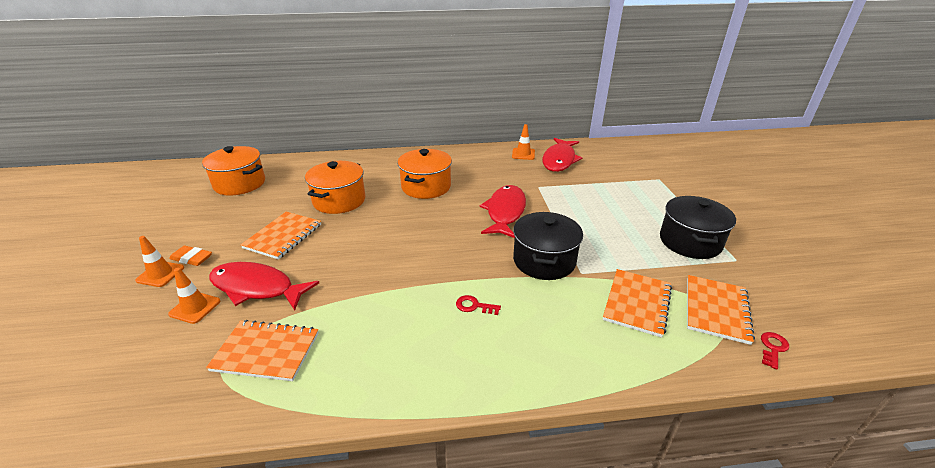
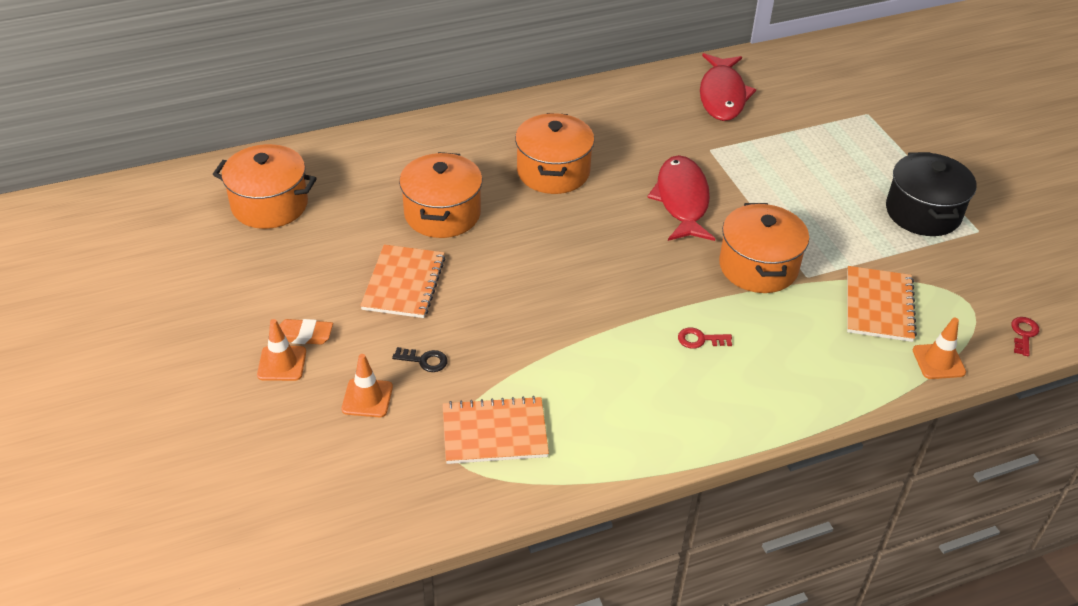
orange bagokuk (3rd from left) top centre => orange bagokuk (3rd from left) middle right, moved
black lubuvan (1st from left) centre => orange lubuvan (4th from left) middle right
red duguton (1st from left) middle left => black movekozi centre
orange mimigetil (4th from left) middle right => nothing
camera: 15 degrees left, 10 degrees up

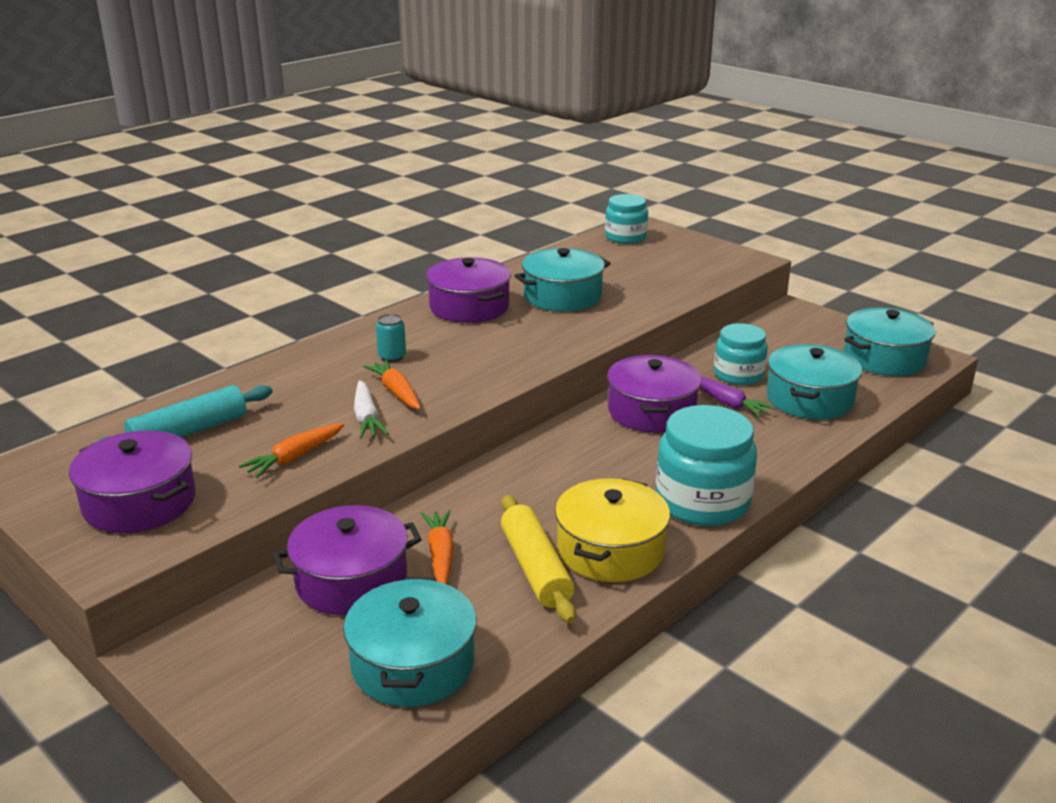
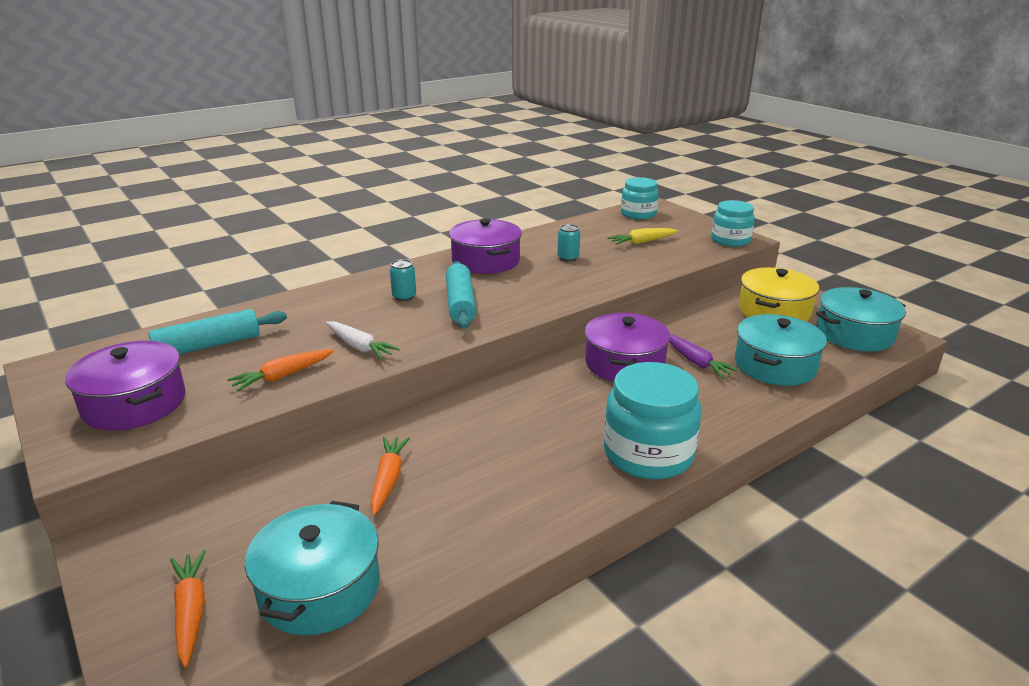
turquoise lubuvan (2nd from left) centre => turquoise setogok (2nd from left) centre
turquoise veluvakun (3rd from left) middle right => turquoise veluvakun (3rd from left) top right, moved
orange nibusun (2nd from left in the first image) centre => orange nibusun (1st from left) bottom left, moved
white nibusun centre, 45 degrees counterclockwise
yellow lubuvan centre => yellow lubuvan middle right, moved
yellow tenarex bottom centre => nothing
purple lubuvan (2nd from left) bottom left => nothing
nothing => yellow nibusun centre
nothing => turquoise tenarex (2nd from left) centre
camera: 10 degrees right, 0 degrees up

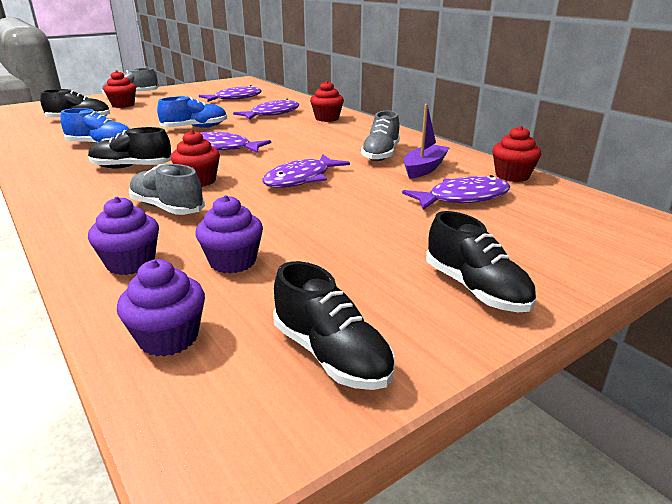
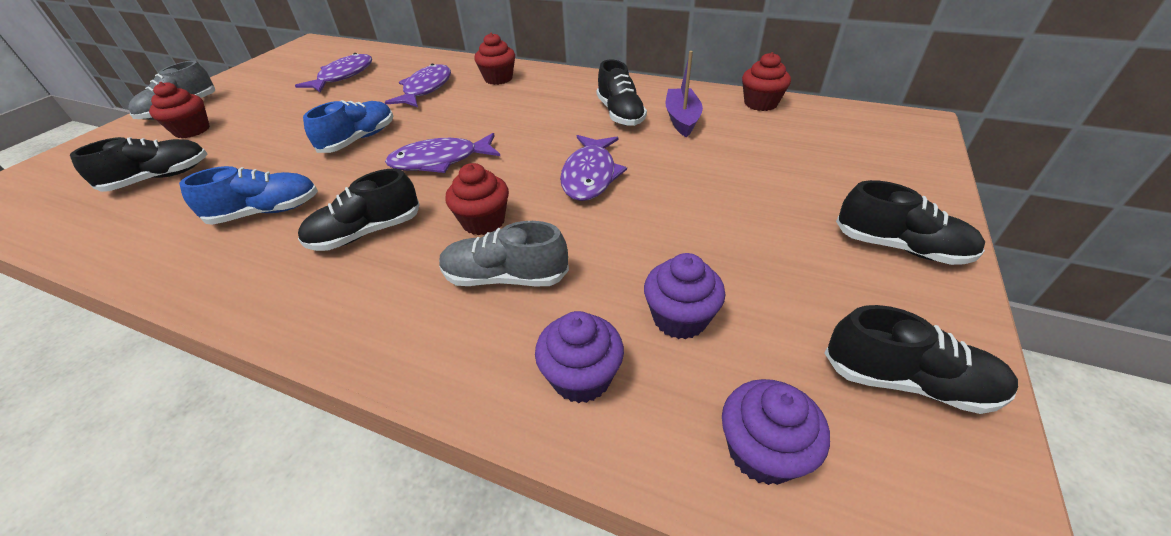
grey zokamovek (3rd from left) top centre => black zokamovek (3rd from left) top centre
purple duguton (5th from left) middle right => nothing
camera: 30 degrees left, 15 degrees up

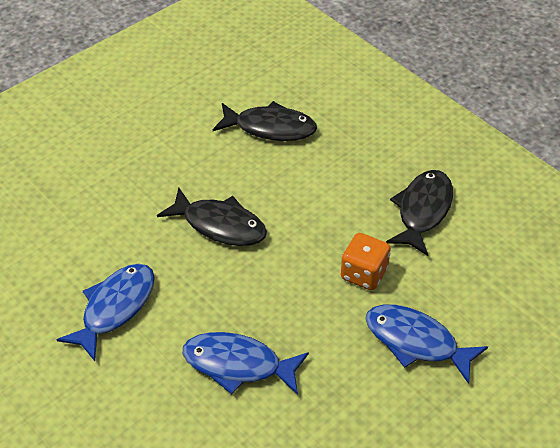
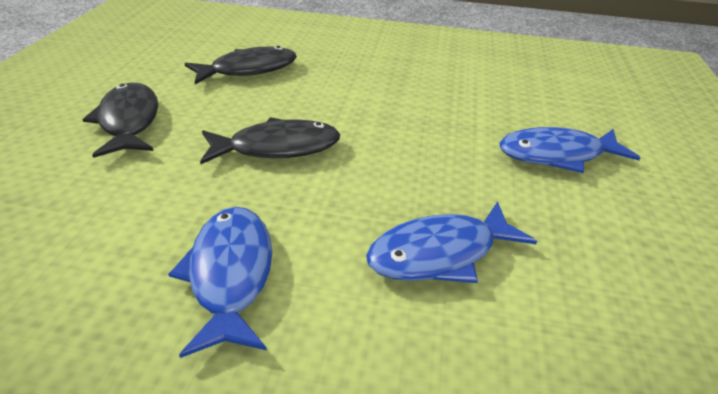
black duguton (3rd from left in the first image) middle right => black duguton (1st from left) top left, moved
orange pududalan centre => nothing
camera: 40 degrees left, 10 degrees down

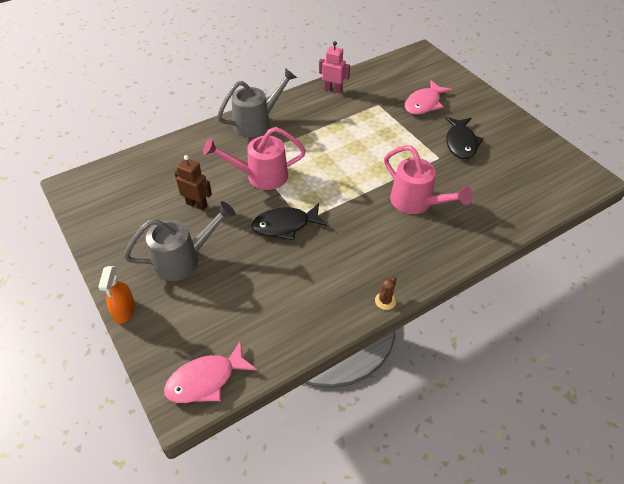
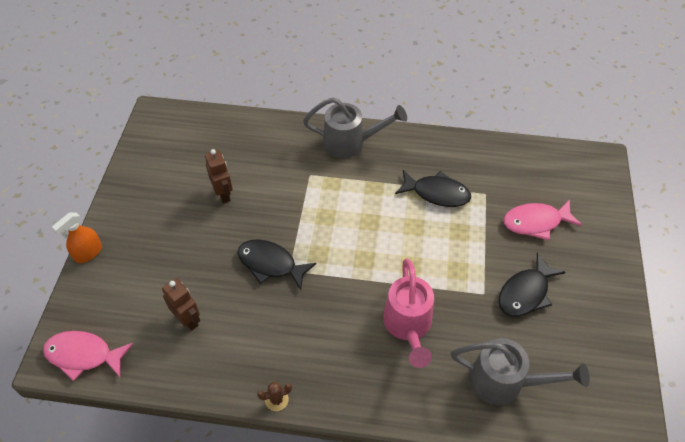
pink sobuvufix top centre => nothing
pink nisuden (1st from left) top centre => nothing
grey nisuden (1st from left in the first image) middle left => grey nisuden (2nd from left) bottom right, moved
nothing => black duguton (2nd from left) centre
nothing => brown sobuvufix (1st from left) bottom left
camera: 40 degrees right, 5 degrees up

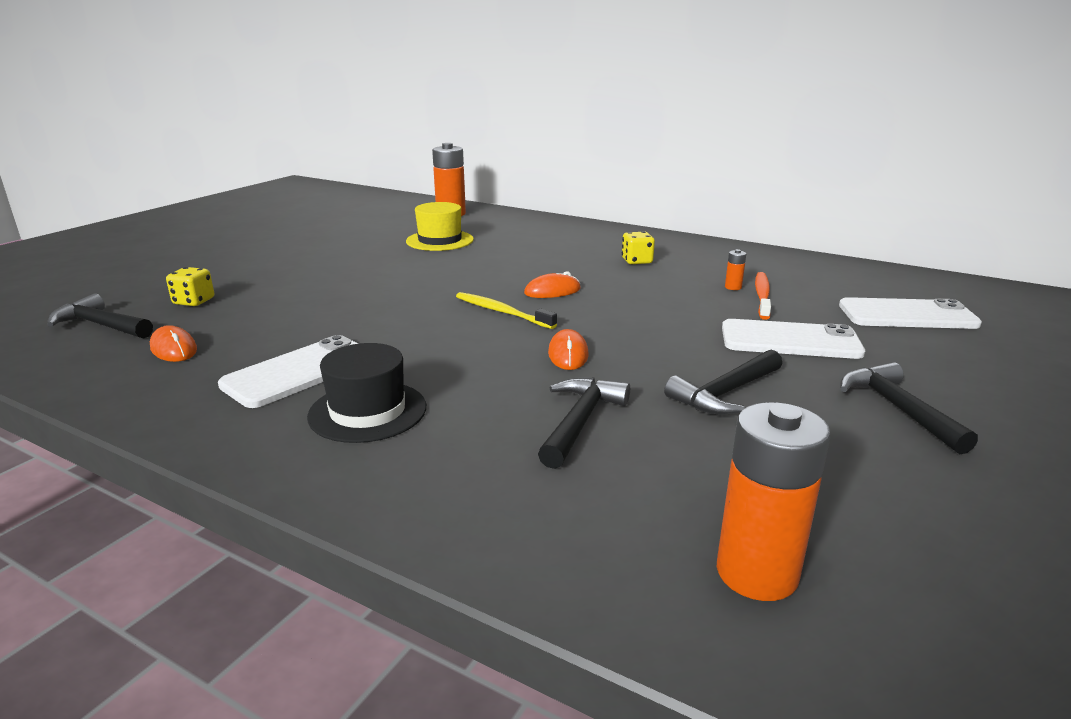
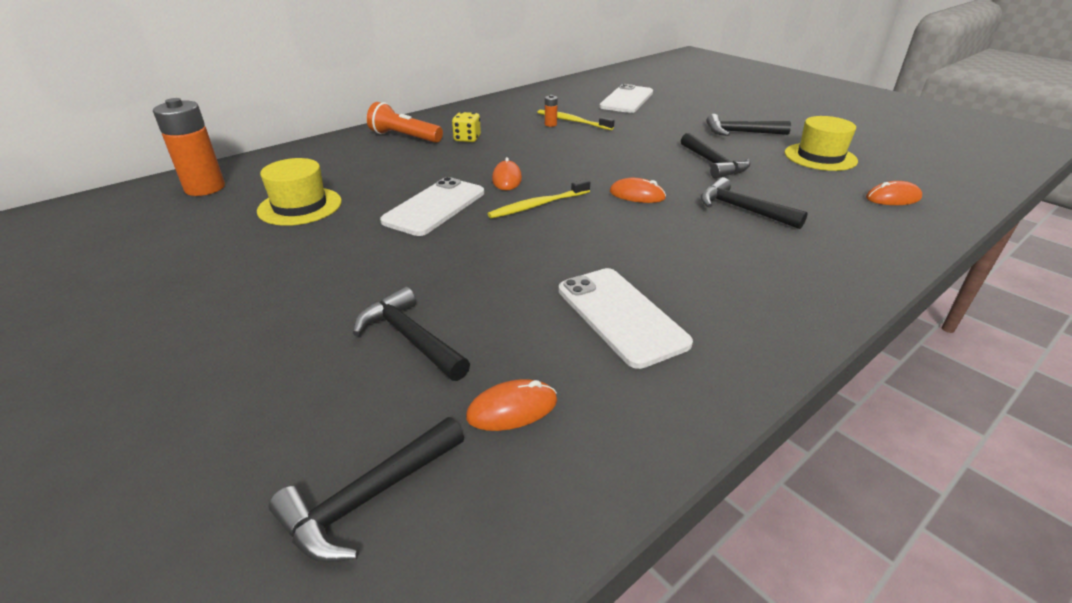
yellow pududalan (1st from left) middle left => nothing
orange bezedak middle right => yellow bezedak (2nd from left) top centre
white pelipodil (2nd from left in the first image) middle right => white pelipodil (1st from left) centre, moved
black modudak centre => nothing
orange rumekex (3rd from left) bottom right => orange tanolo (4th from left) top right
nothing => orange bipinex top centre
nothing => yellow modudak (2nd from left) top right
nothing => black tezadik (2nd from left) centre
camera: 70 degrees left, 10 degrees up

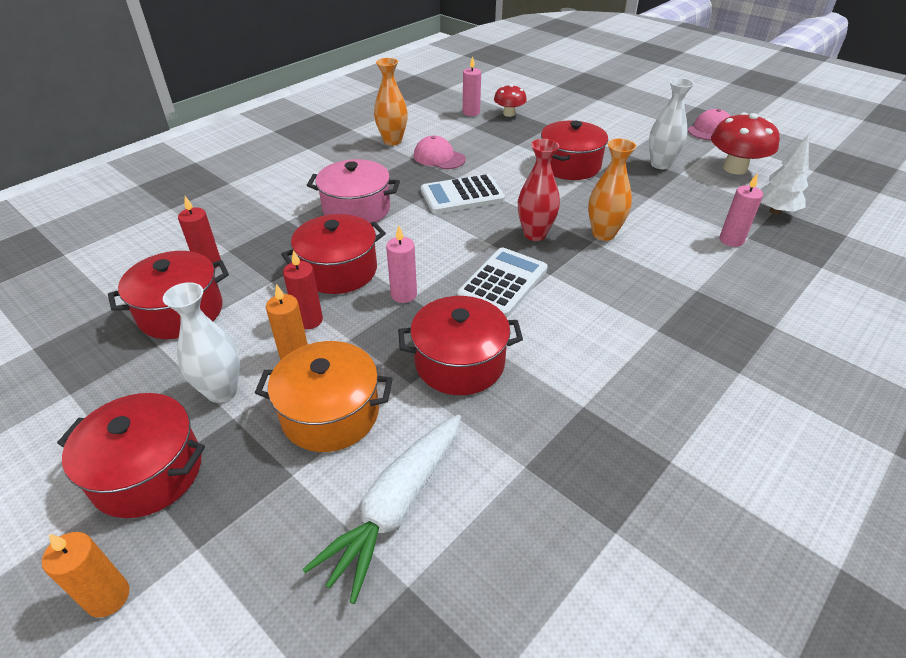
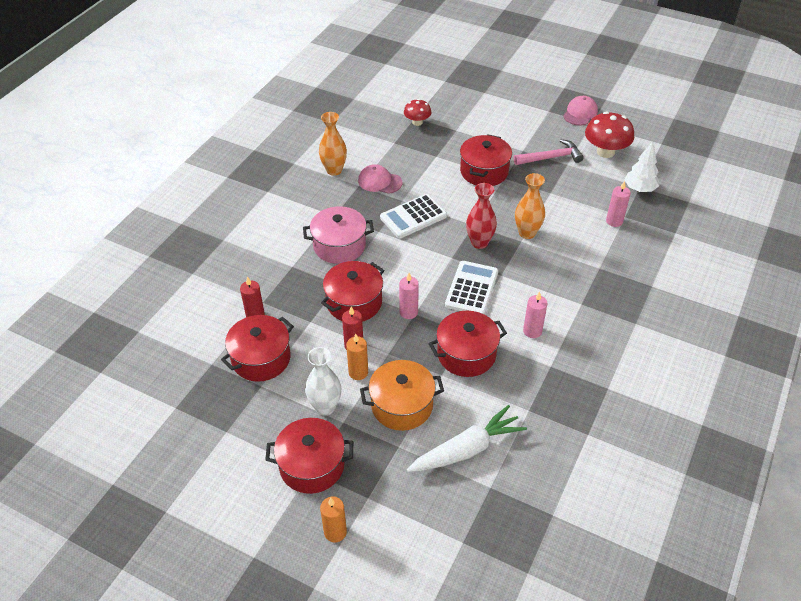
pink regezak (2nd from left) top centre => pink regezak (2nd from left) middle right, moved
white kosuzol (2nd from left) top right => pink tezadik top right
white nibusun bottom centre, 135 degrees counterclockwise
camera: 15 degrees left, 5 degrees up

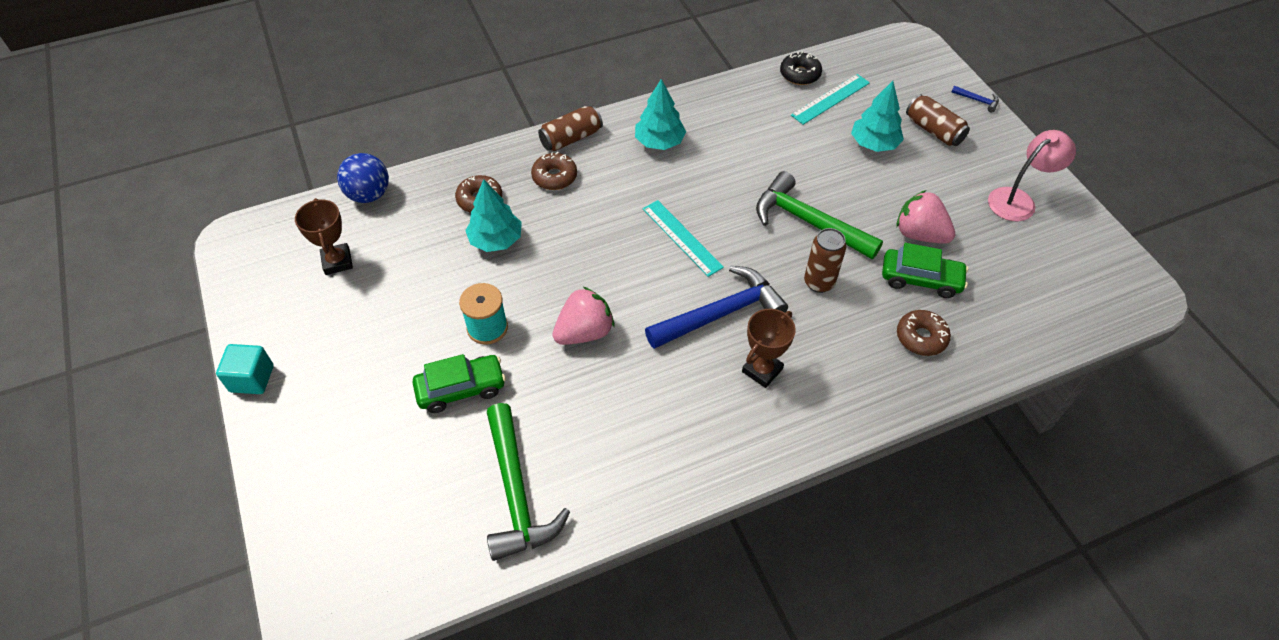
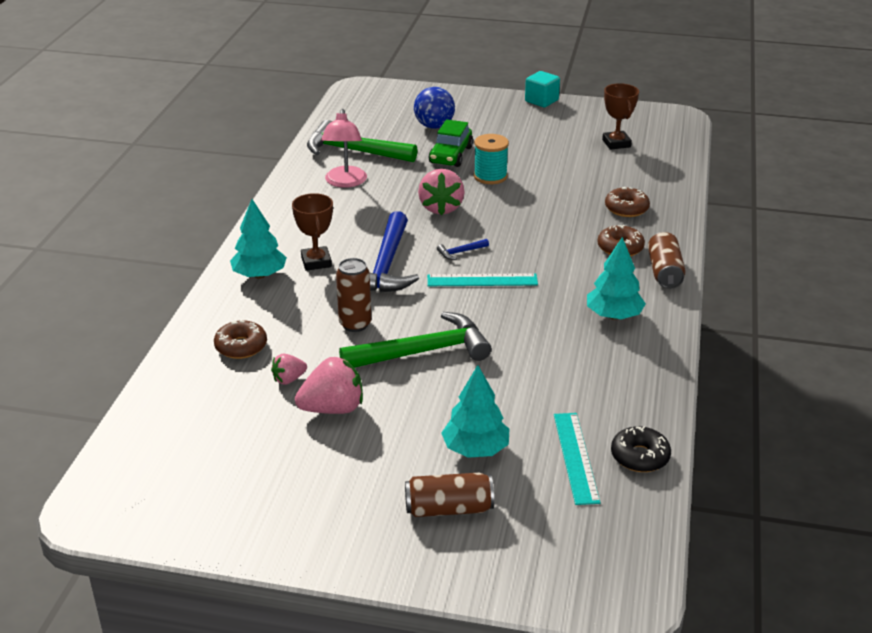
blue tezadik (2nd from left) top right => blue tezadik (2nd from left) centre, moved
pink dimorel top right => pink dimorel top centre, moved
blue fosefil top left => blue fosefil top centre, moved
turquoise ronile (1st from left) centre => turquoise ronile (1st from left) middle left, moved
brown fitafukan (1st from left in the first image) middle left => brown fitafukan (2nd from left) top right, 60 degrees clockwise
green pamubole (2nd from left) middle right => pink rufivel (1st from left) middle left
camera: 125 degrees right, 20 degrees down

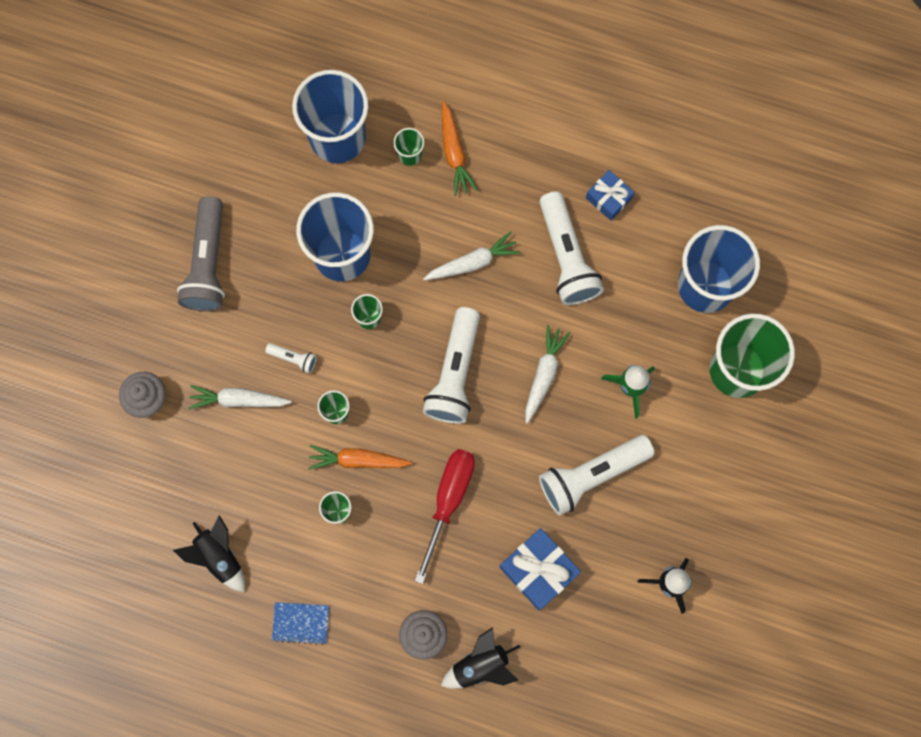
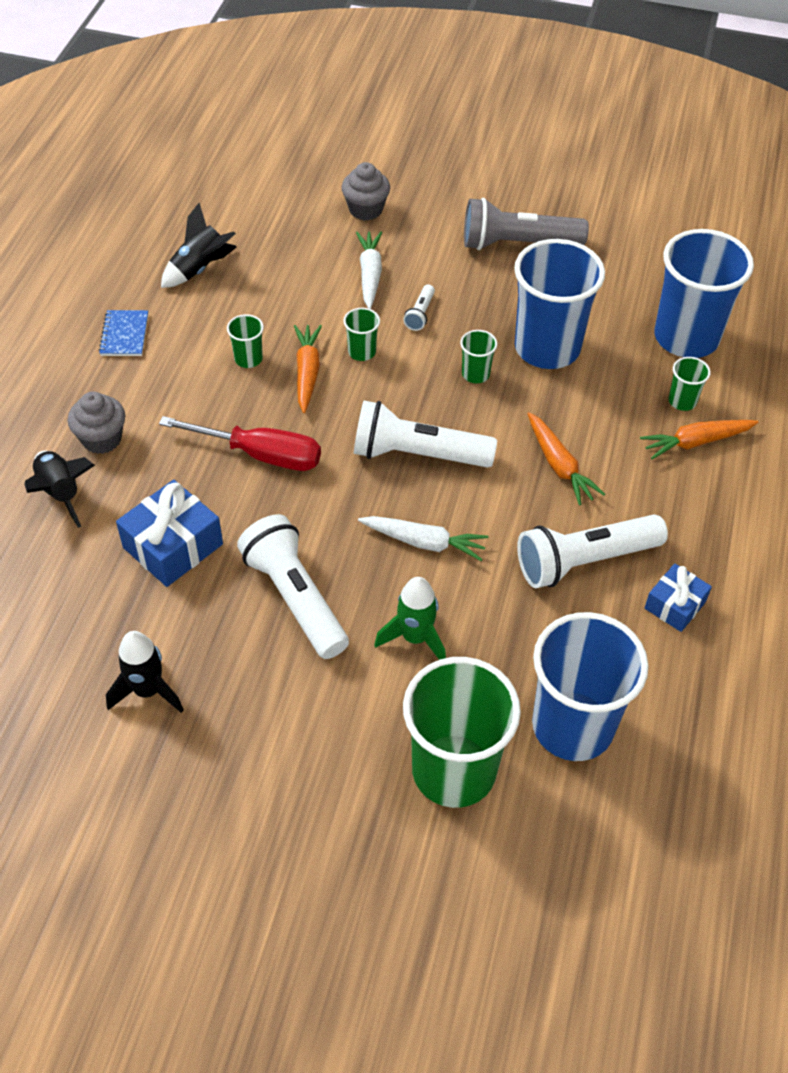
white nibusun (2nd from left) centre => orange nibusun (2nd from left) middle right
camera: 85 degrees right, 25 degrees down

